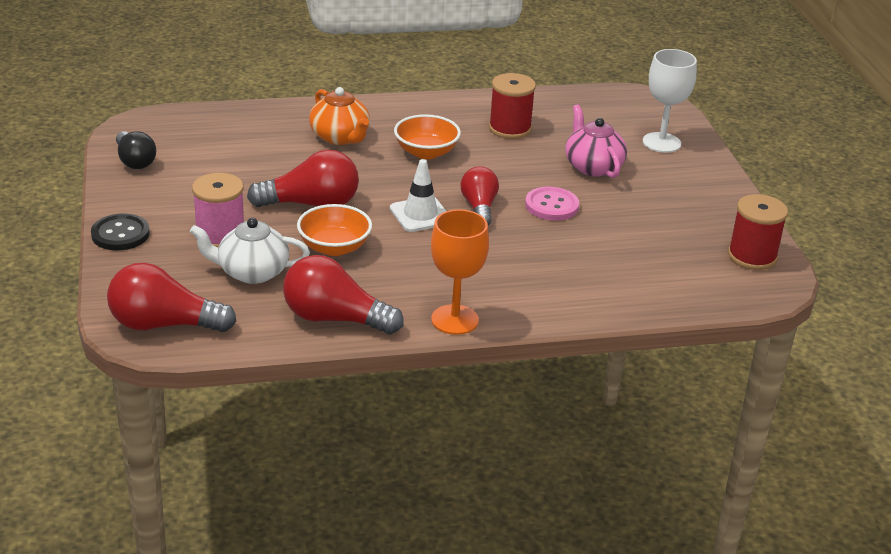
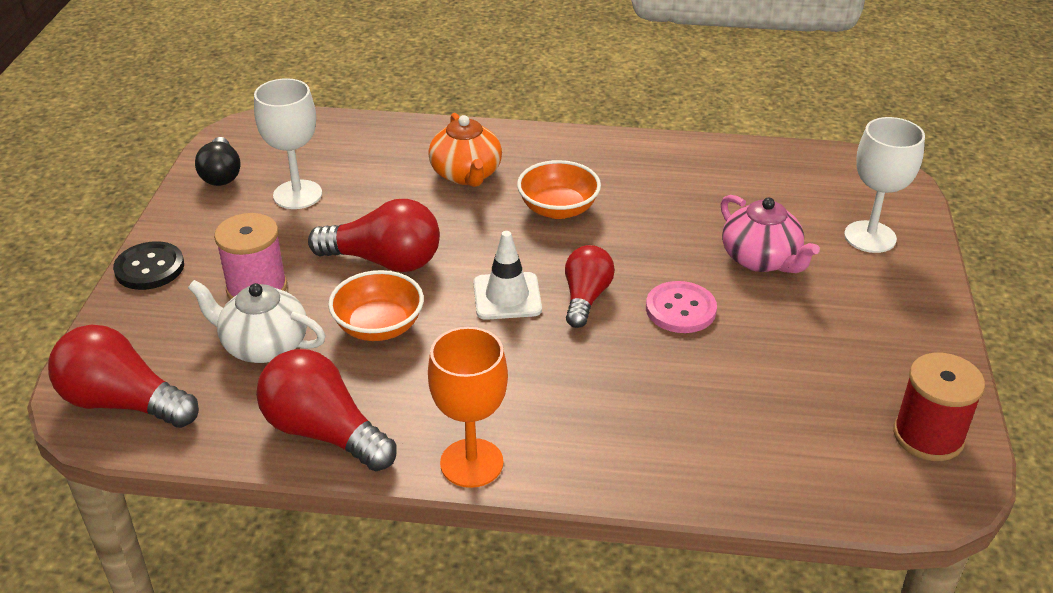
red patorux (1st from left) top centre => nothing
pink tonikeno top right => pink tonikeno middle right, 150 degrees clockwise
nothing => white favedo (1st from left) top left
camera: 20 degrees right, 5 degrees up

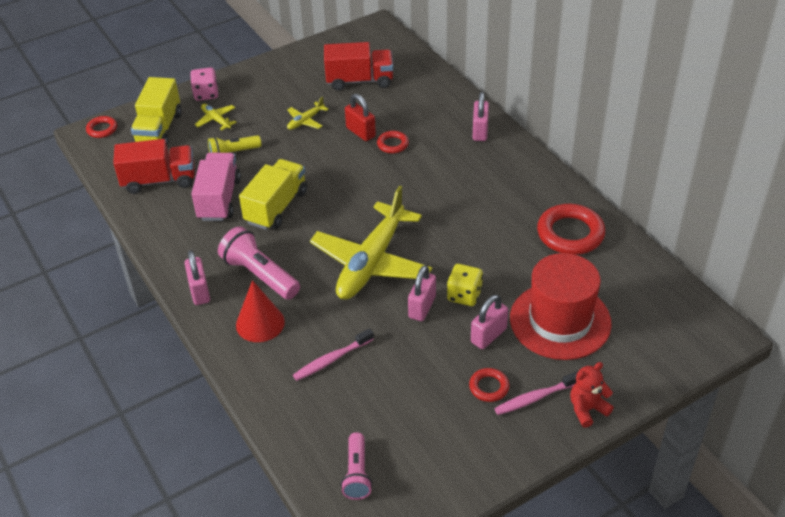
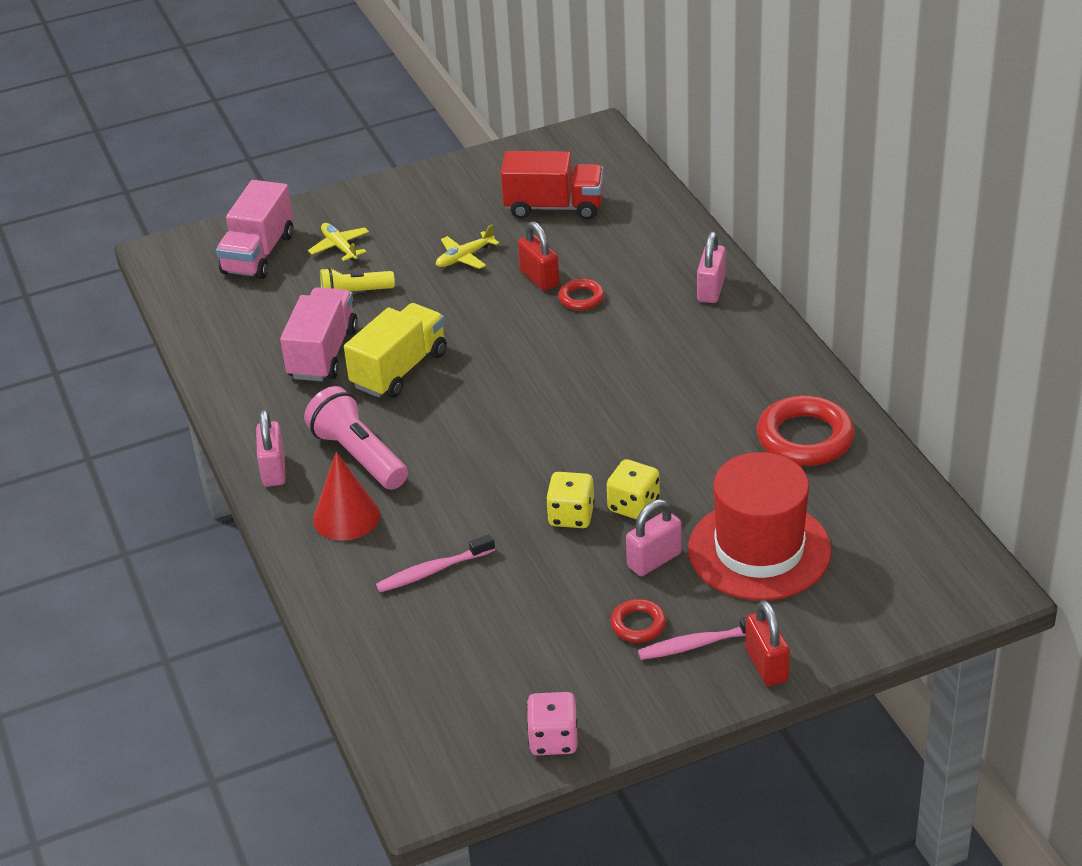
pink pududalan top left => pink pududalan bottom centre, moved
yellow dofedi (1st from left) top left => pink dofedi (1st from left) top left
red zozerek (1st from left) top left => nothing
red dofedi (1st from left) top left => nothing
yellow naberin (3rd from left) centre => nothing
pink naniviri (2nd from left) centre => yellow pududalan (1st from left) centre
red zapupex bottom right => red naniviri (2nd from left) bottom right
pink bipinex (2nd from left) bottom centre => nothing
camera: 10 degrees right, 5 degrees down

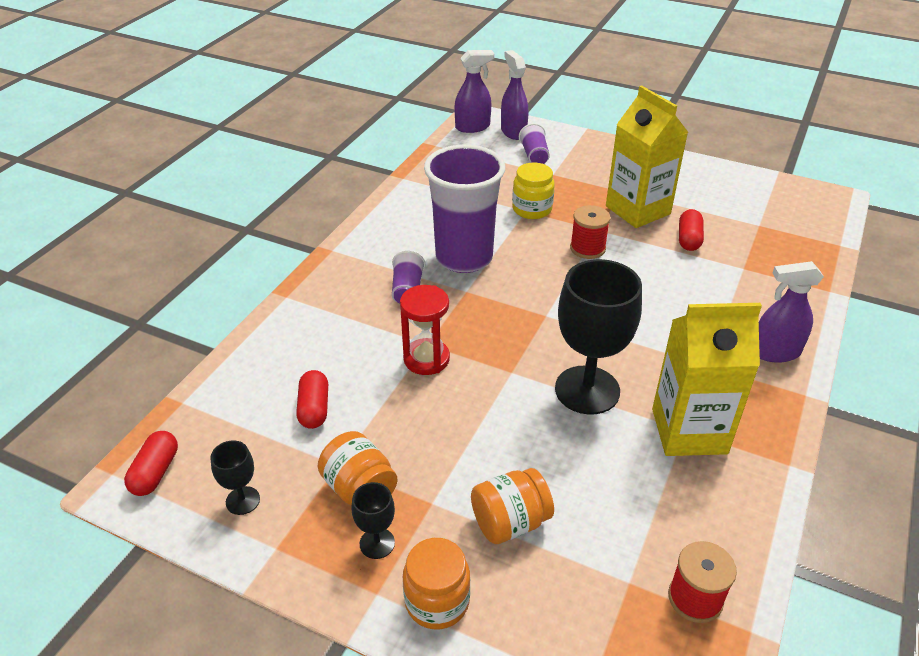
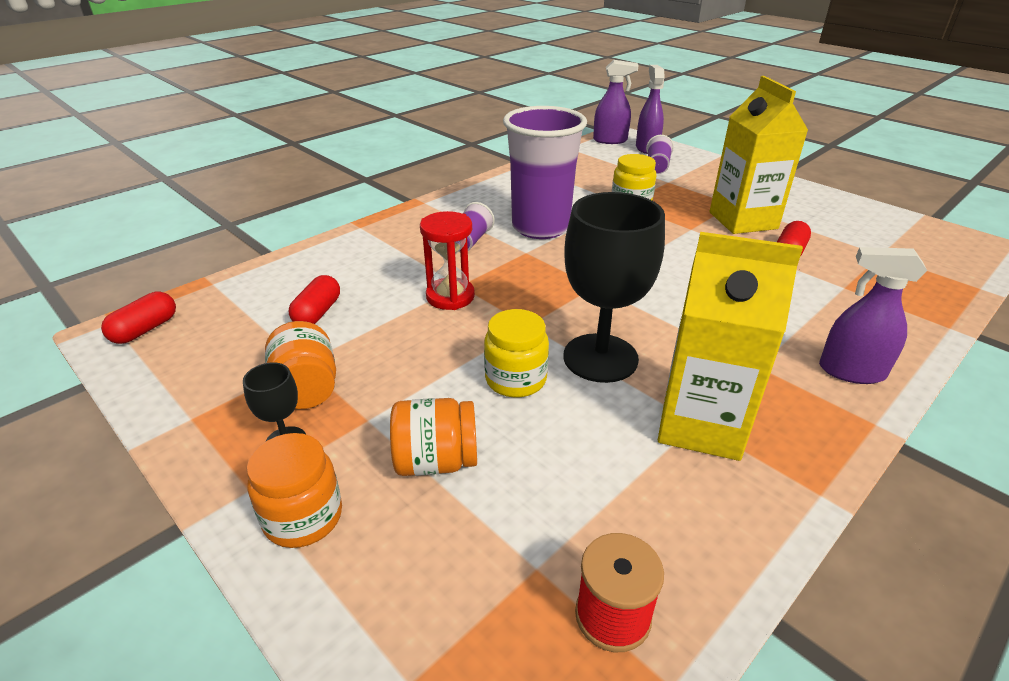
red patorux (1st from left) centre => nothing
black favedo (1st from left) bottom left => nothing
nothing => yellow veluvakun (1st from left) centre
camera: 20 degrees right, 5 degrees down

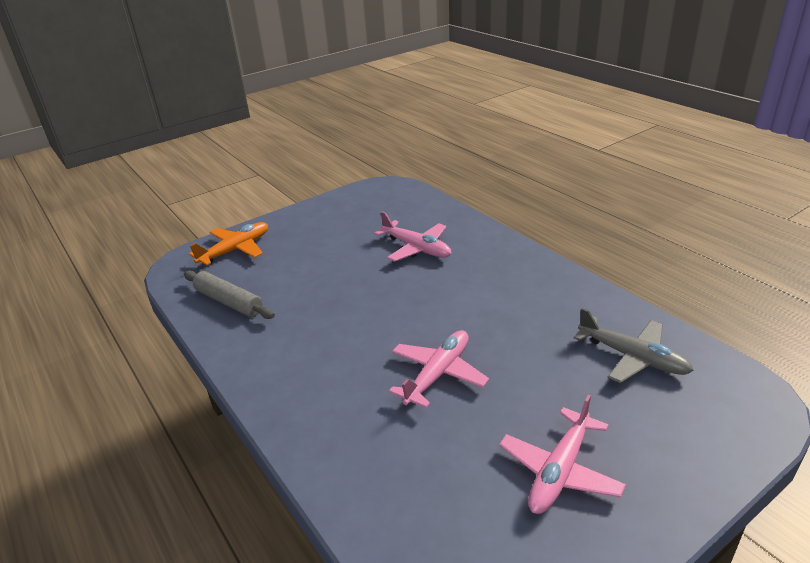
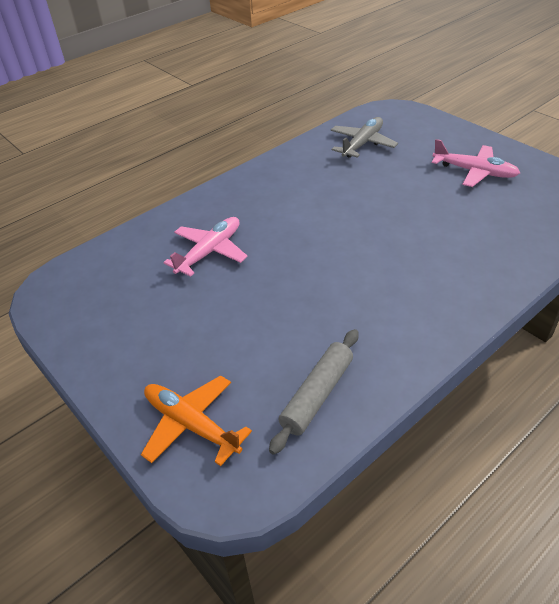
pink naberin (2nd from left) centre => nothing
camera: 95 degrees left, 10 degrees up

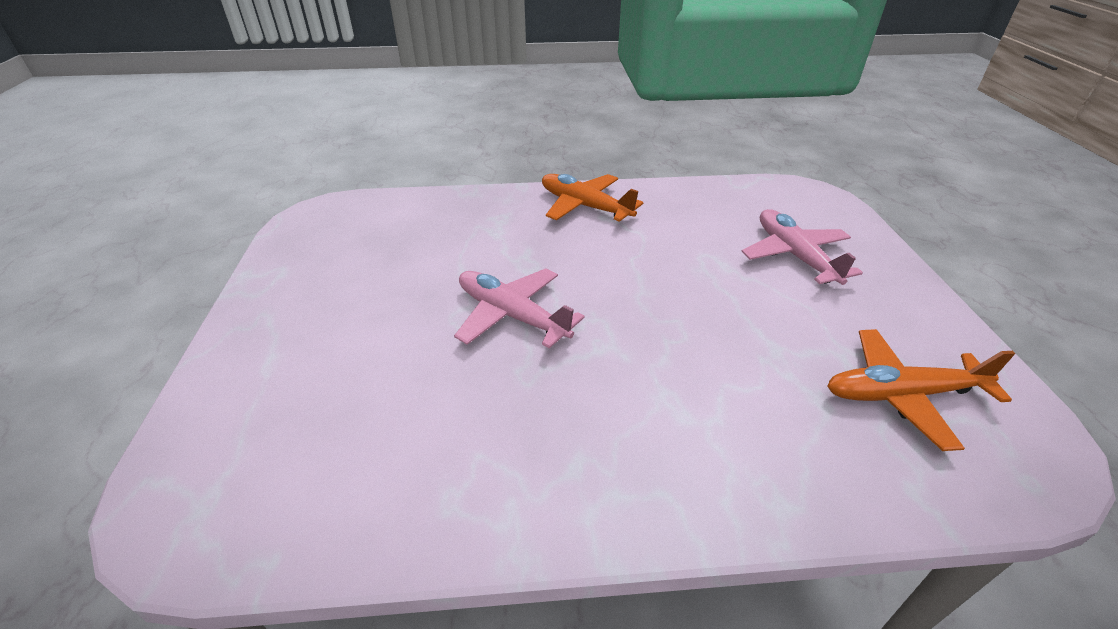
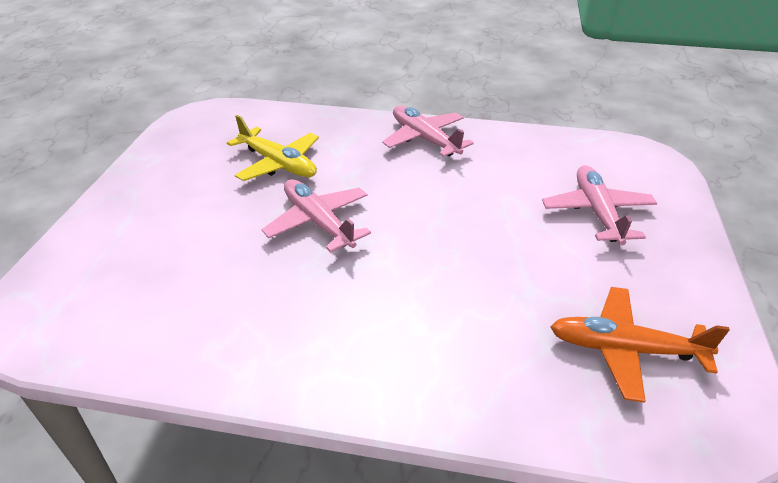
orange naberin (1st from left) top centre => pink naberin (2nd from left) top centre
nothing => yellow naberin top centre
camera: 15 degrees right, 0 degrees up

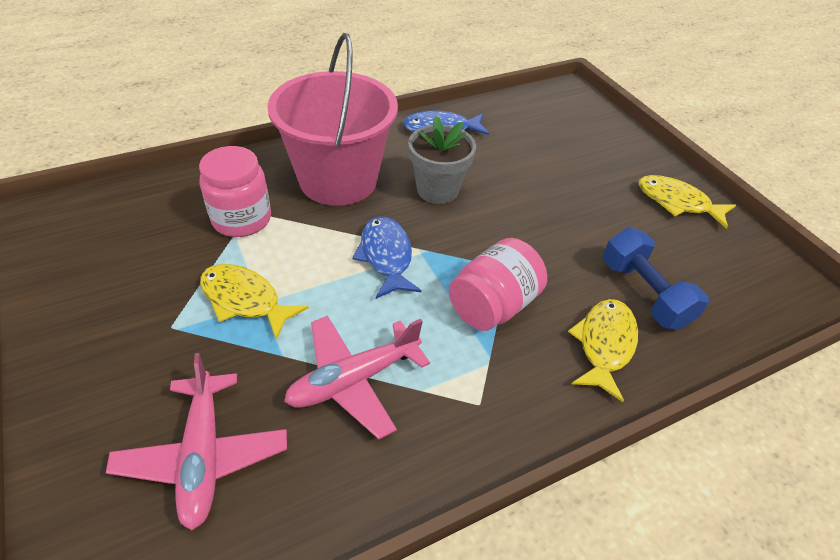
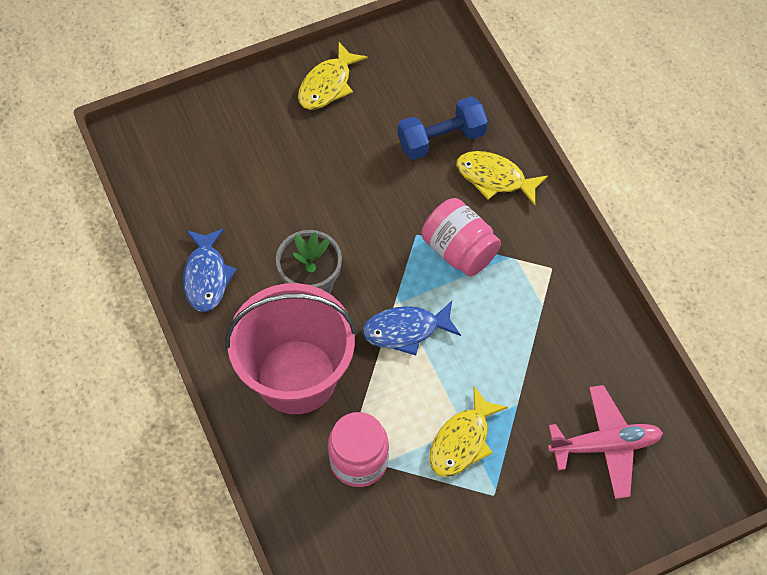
pink naberin (2nd from left) bottom centre => nothing
camera: 85 degrees left, 15 degrees up

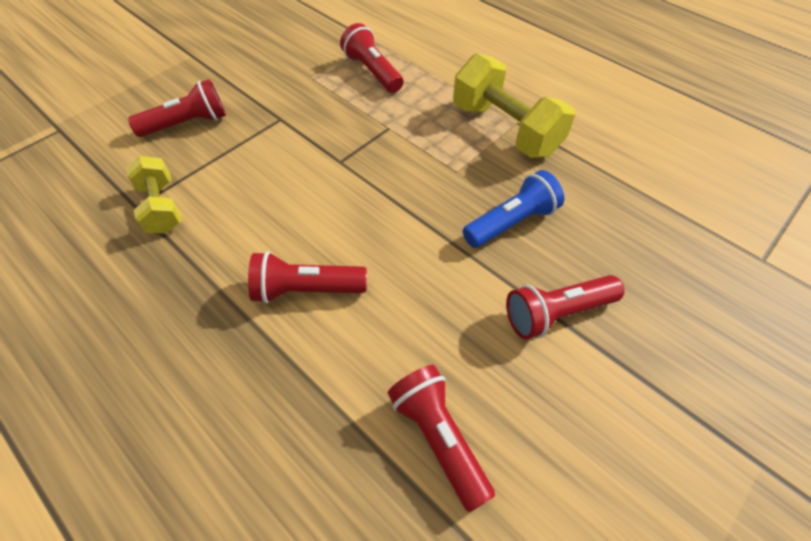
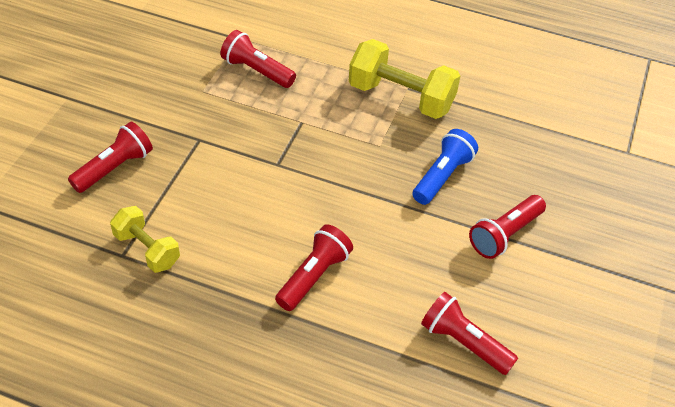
red bipinex (2nd from left in the first image) centre => red bipinex (3rd from left) centre, 150 degrees clockwise
camera: 25 degrees left, 5 degrees down

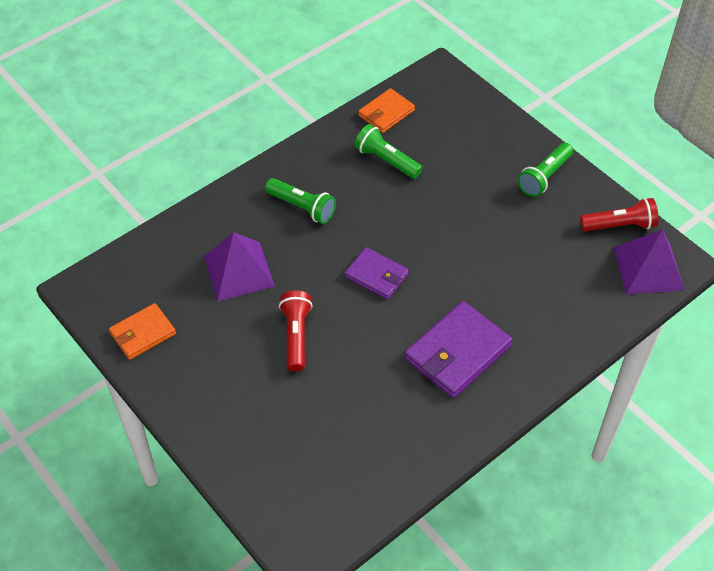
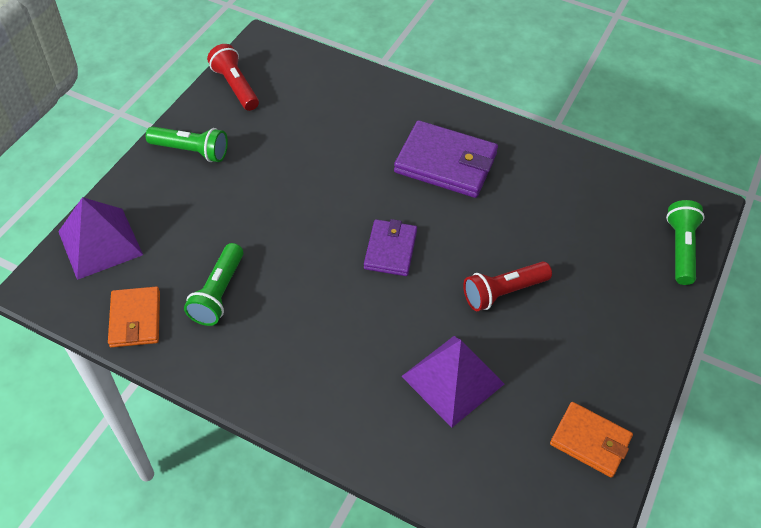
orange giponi (2nd from left in the first image) top centre => orange giponi (1st from left) middle left, 60 degrees clockwise
green bipinex (1st from left in the first image) centre => green bipinex (3rd from left) middle right, moved
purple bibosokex (2nd from left in the first image) middle right => purple bibosokex (1st from left) middle left, moved
camera: 115 degrees left, 0 degrees up

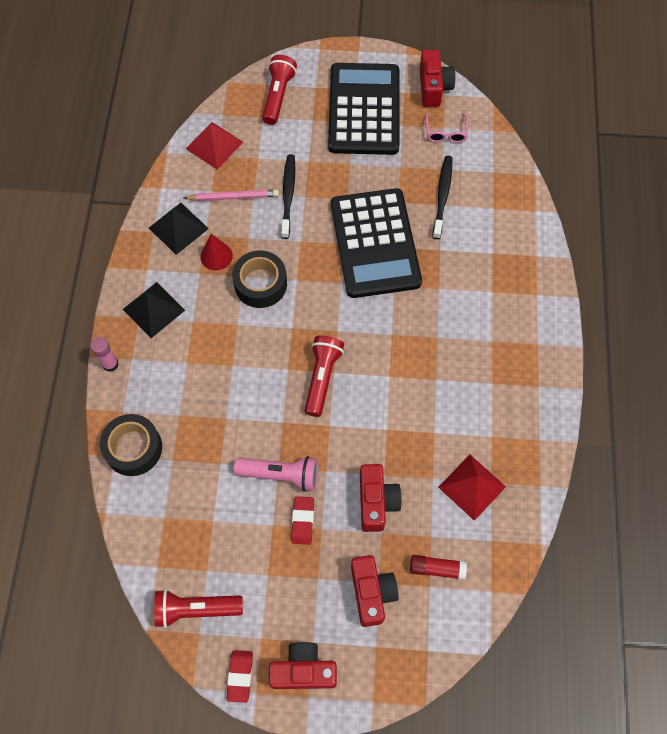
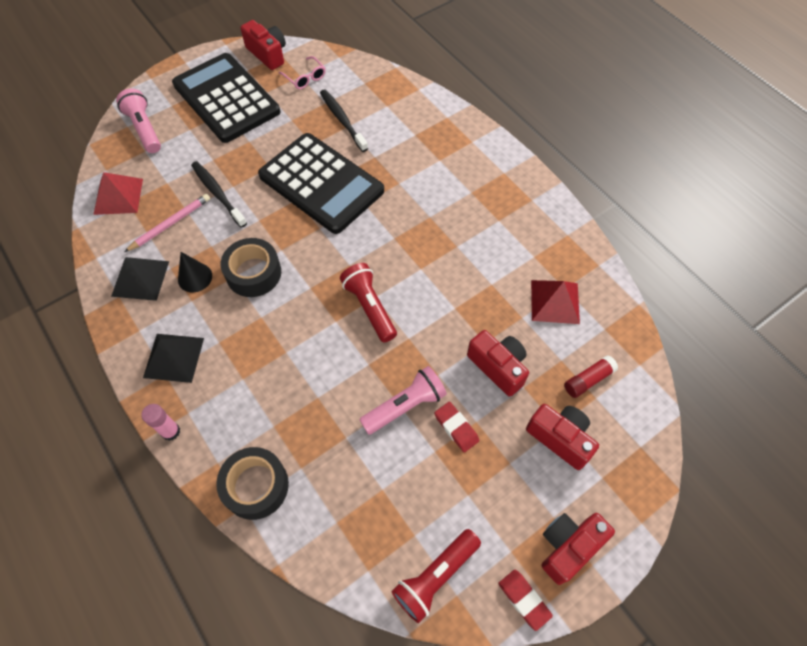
red bipinex (2nd from left) top centre => pink bipinex (1st from left) top left
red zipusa middle left => black zipusa middle left
camera: 40 degrees left, 5 degrees down

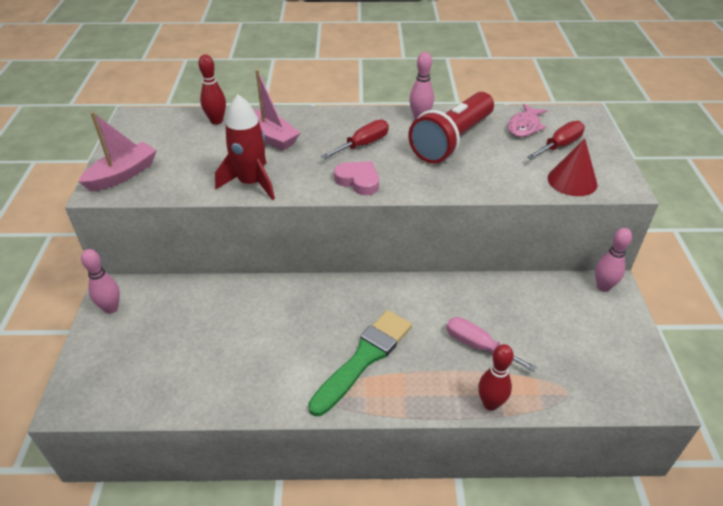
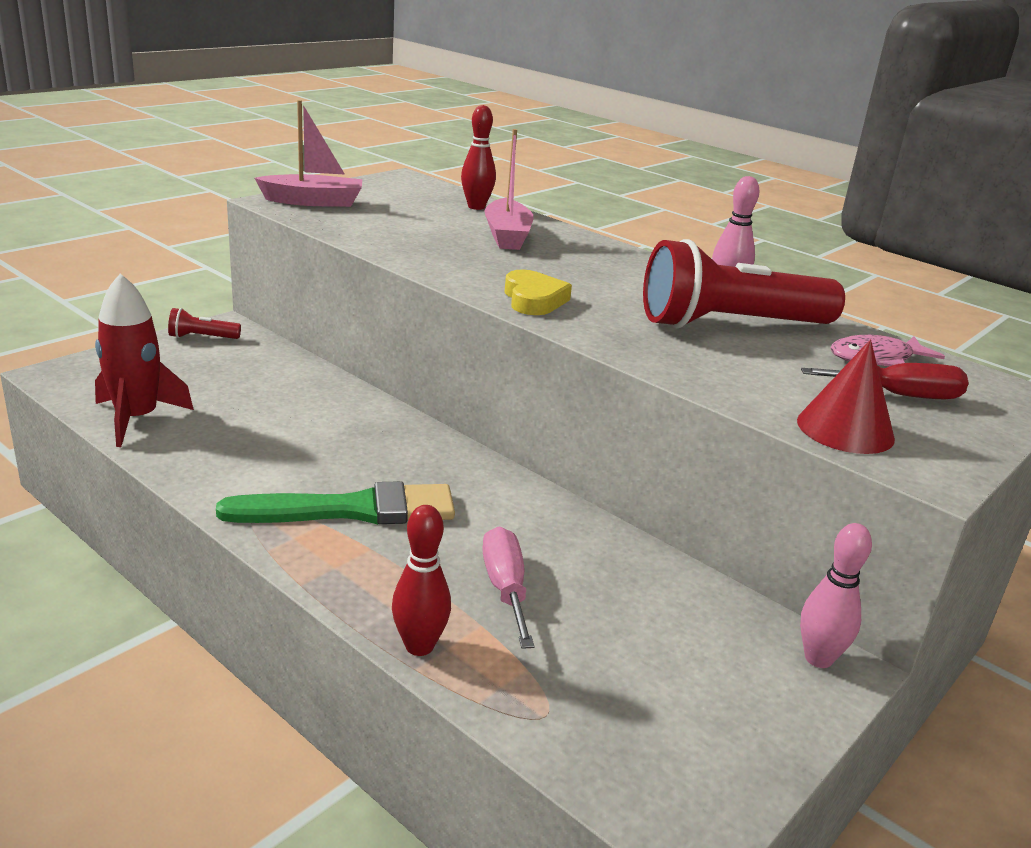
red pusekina top centre => red pusekina middle left, moved
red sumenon (1st from left) top centre => nothing
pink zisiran centre => yellow zisiran centre
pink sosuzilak (1st from left) middle left => red bipinex (1st from left) middle left
camera: 40 degrees right, 15 degrees down

